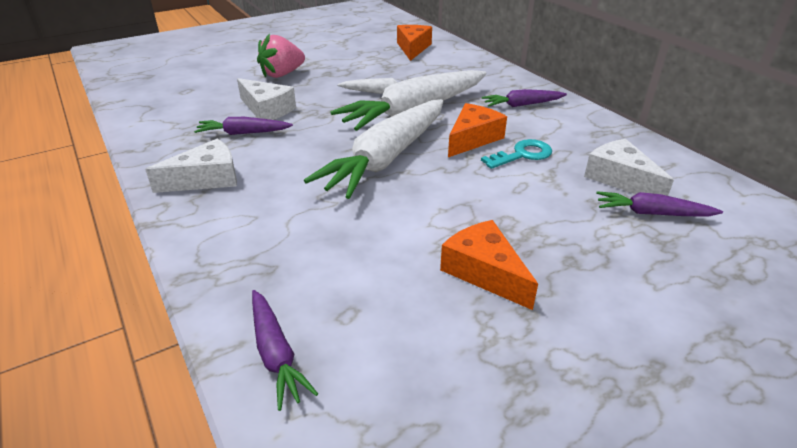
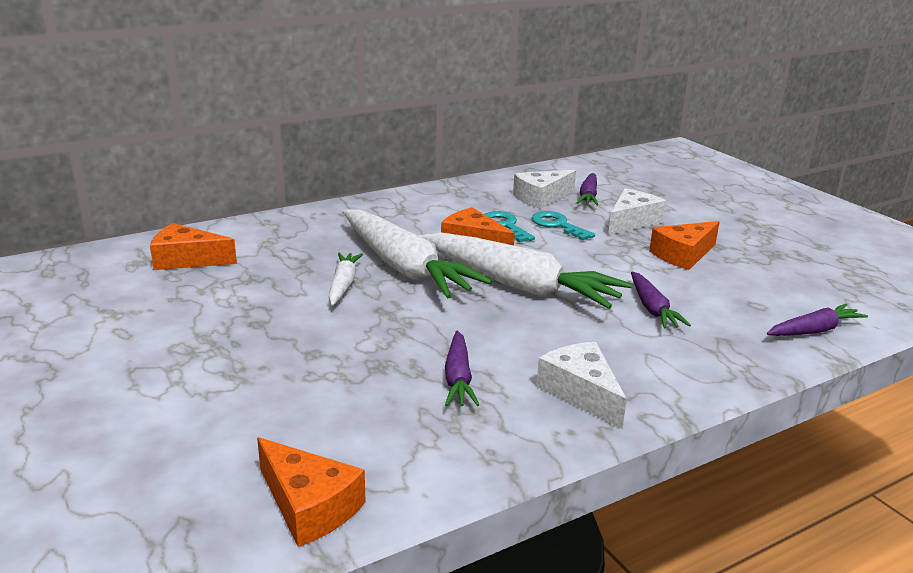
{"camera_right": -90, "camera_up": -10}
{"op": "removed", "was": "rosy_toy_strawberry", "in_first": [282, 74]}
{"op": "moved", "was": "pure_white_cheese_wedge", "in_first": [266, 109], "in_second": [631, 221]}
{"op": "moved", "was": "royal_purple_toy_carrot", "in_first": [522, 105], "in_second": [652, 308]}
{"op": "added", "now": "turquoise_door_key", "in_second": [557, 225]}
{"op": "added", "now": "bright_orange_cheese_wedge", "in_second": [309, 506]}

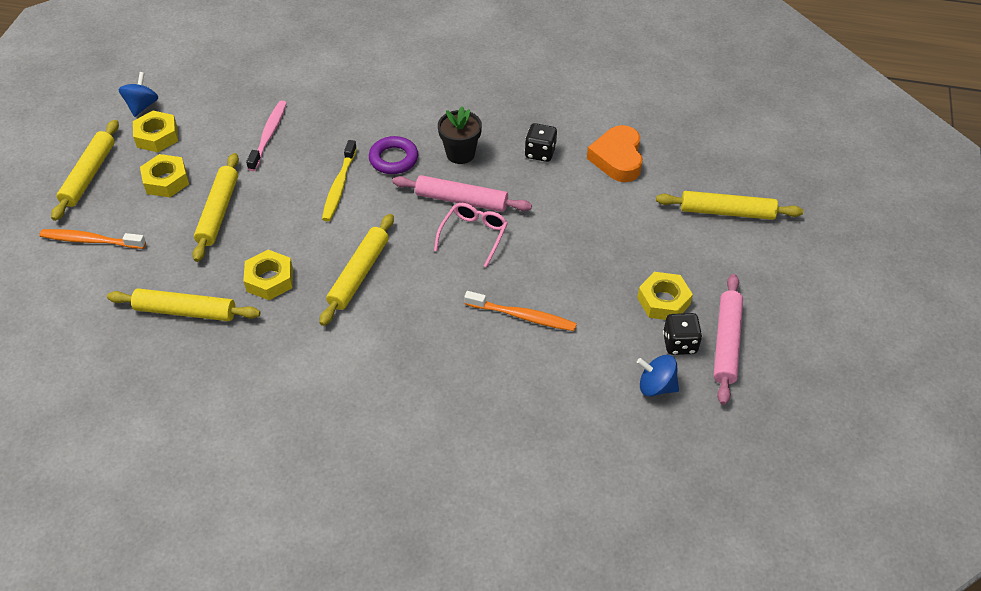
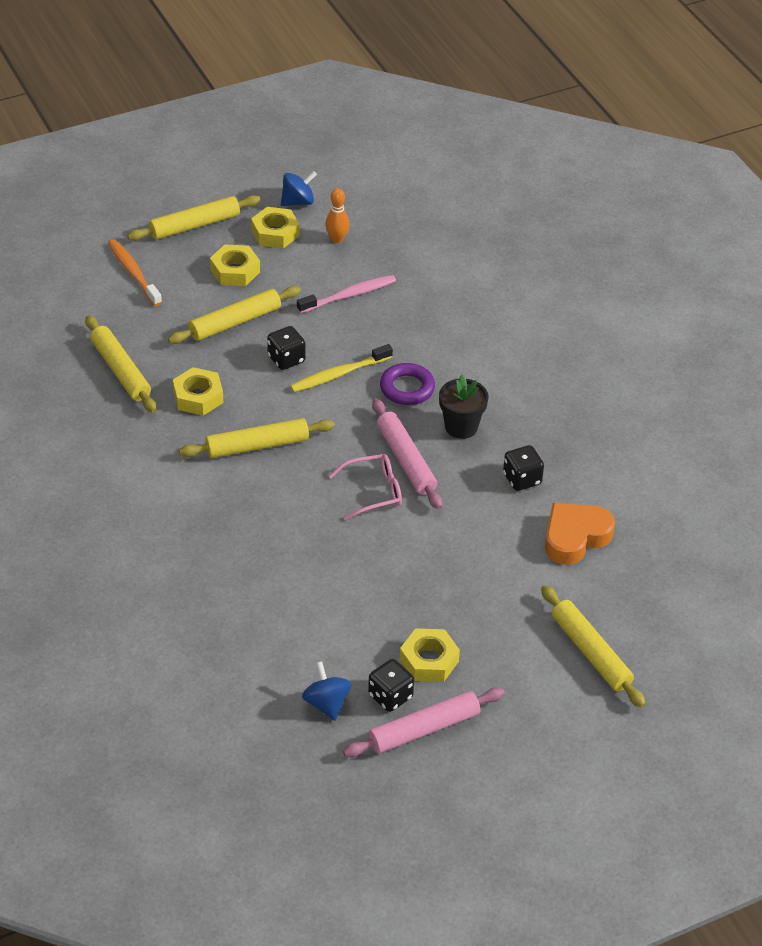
{"camera_right": 50, "camera_up": -5}
{"op": "removed", "was": "bright_orange_dental_brush", "in_first": [523, 316]}
{"op": "added", "now": "bright_orange_bowling_pin", "in_second": [337, 239]}
{"op": "added", "now": "jet-black_game_die", "in_second": [286, 359]}

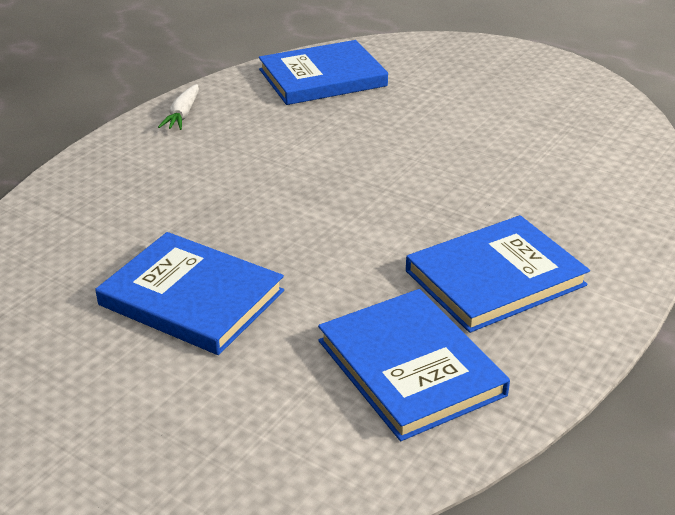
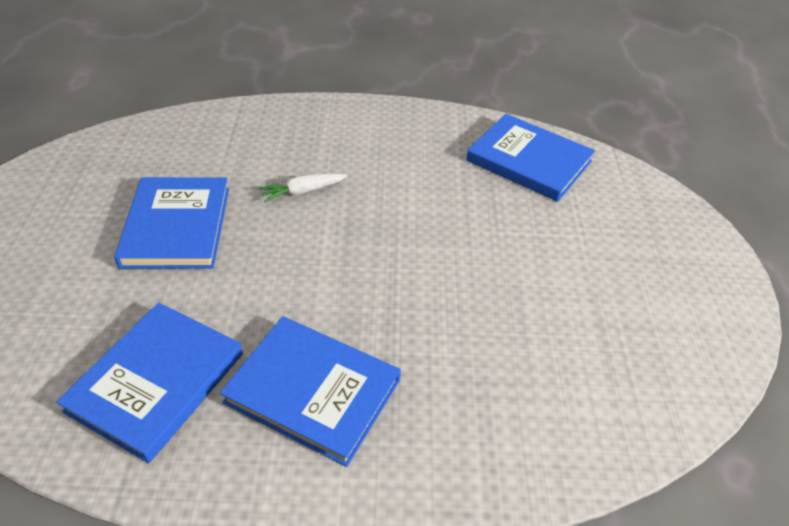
{"camera_right": 55, "camera_up": 10}
{"op": "moved", "was": "pure_white_toy_carrot", "in_first": [183, 114], "in_second": [302, 191]}

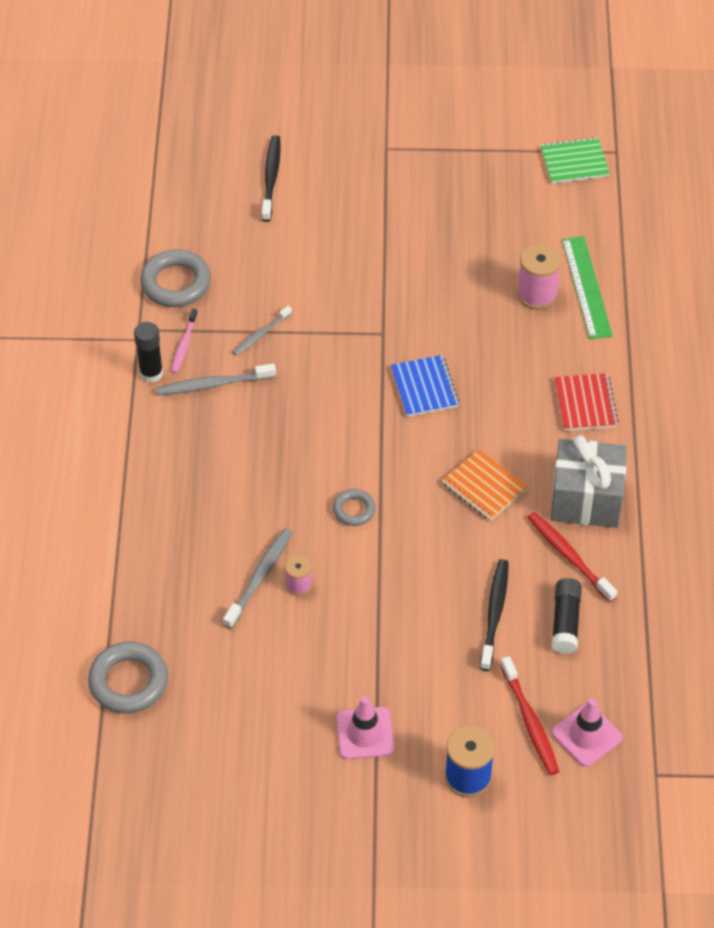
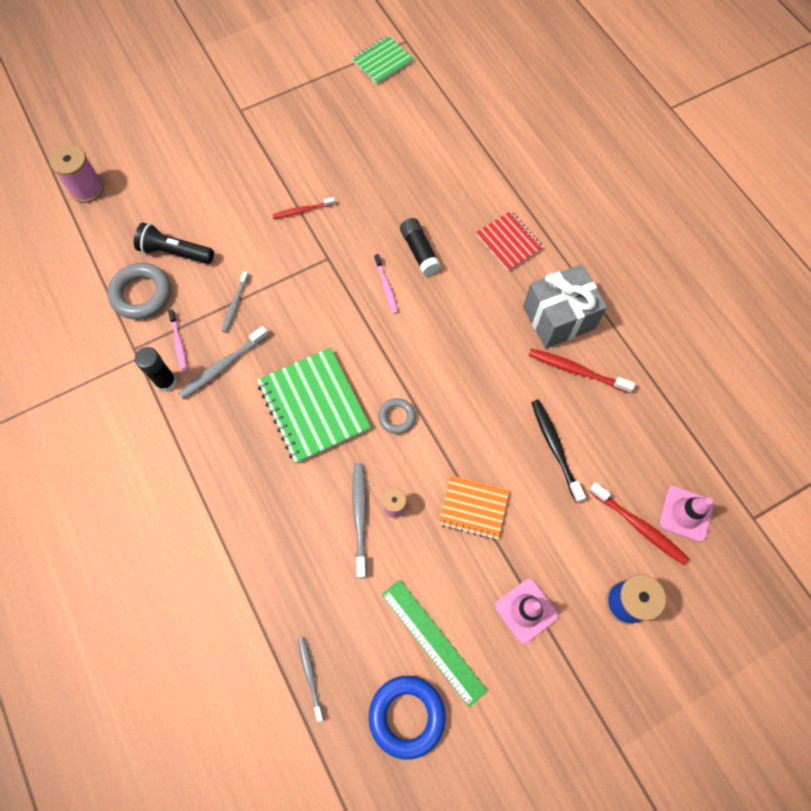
{"camera_right": -30, "camera_up": 15}
{"op": "removed", "was": "jet-black_dental_brush", "in_first": [271, 178]}
{"op": "moved", "was": "leaf-green_measuring_stick", "in_first": [586, 287], "in_second": [433, 641]}
{"op": "moved", "was": "rosy_reel_of_thread", "in_first": [537, 294], "in_second": [87, 189]}
{"op": "replaced", "was": "blue_notepad", "now": "rosy_dental_brush", "in_first": [424, 387], "in_second": [386, 287]}
{"op": "moved", "was": "bright_orange_notepad", "in_first": [484, 487], "in_second": [473, 508]}
{"op": "moved", "was": "jet-black_stick_of_glue", "in_first": [565, 622], "in_second": [419, 251]}
{"op": "replaced", "was": "gray_torus", "now": "gray_dental_brush", "in_first": [128, 681], "in_second": [310, 676]}
{"op": "added", "now": "red_dental_brush", "in_second": [302, 210]}
{"op": "added", "now": "jet-black_pocket_torch", "in_second": [175, 252]}
{"op": "added", "now": "leaf-green_notepad", "in_second": [313, 406]}
{"op": "added", "now": "blue_torus", "in_second": [407, 716]}

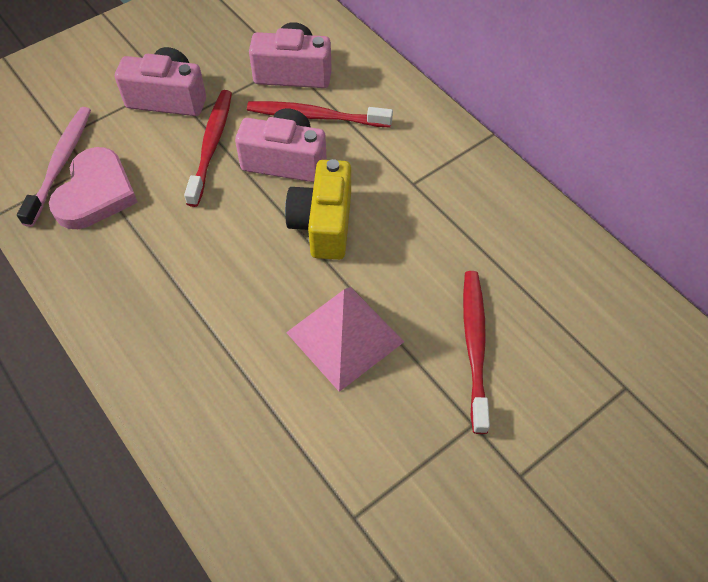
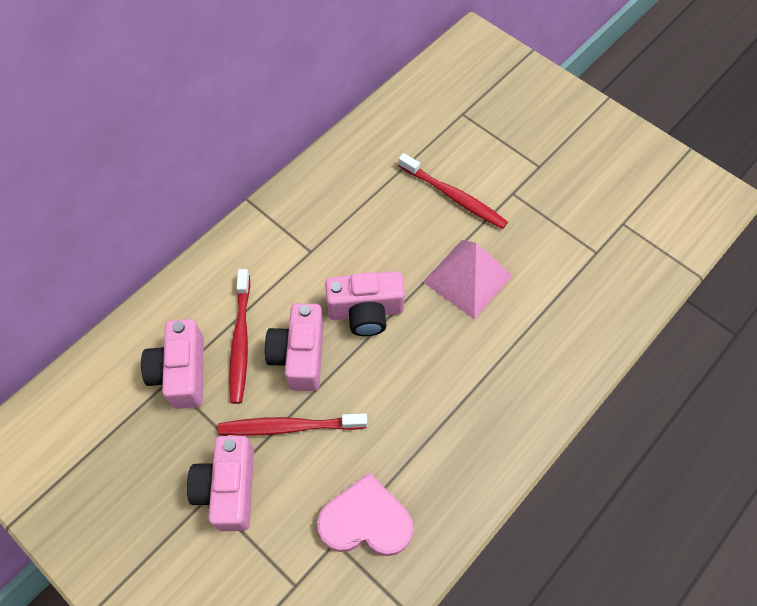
{"camera_right": -100, "camera_up": 5}
{"op": "removed", "was": "rosy_dental_brush", "in_first": [61, 164]}
{"op": "recoloured", "was": "bright_yellow_photo_camera", "now": "rosy_photo_camera", "in_first": [323, 224], "in_second": [366, 312]}
{"op": "turned", "was": "red_dental_brush", "in_first": [474, 346], "in_second": [454, 197], "clockwise": -135}

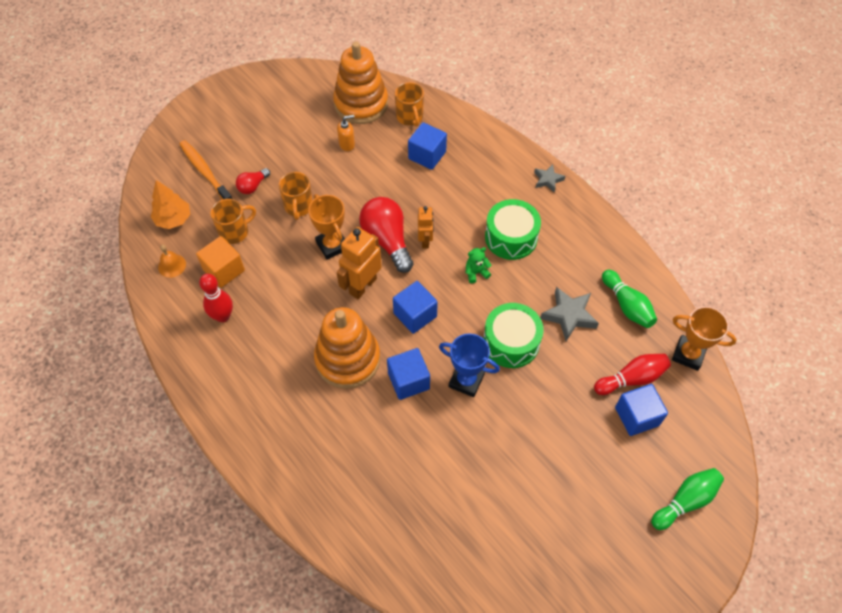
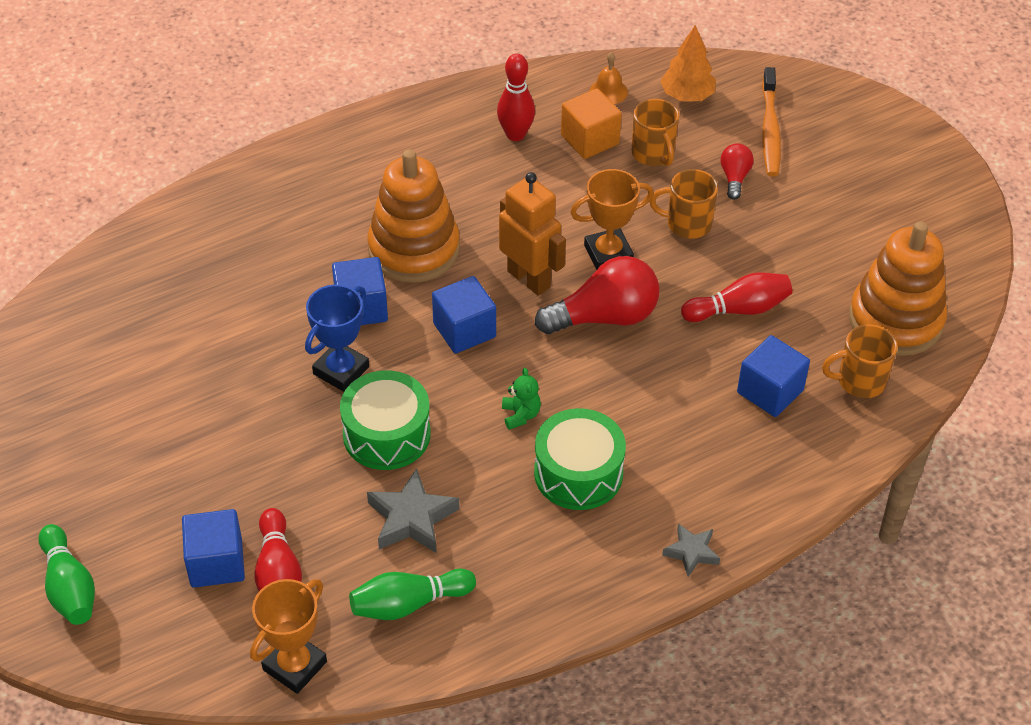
{"camera_right": 100, "camera_up": -10}
{"op": "removed", "was": "bright_orange_soap_dispenser", "in_first": [347, 144]}
{"op": "turned", "was": "bright_orange_dental_brush", "in_first": [205, 172], "in_second": [770, 130], "clockwise": 120}
{"op": "turned", "was": "red_light_bulb", "in_first": [253, 186], "in_second": [734, 178], "clockwise": 45}
{"op": "removed", "was": "bright_orange_robot", "in_first": [425, 241]}
{"op": "added", "now": "red_bowling_pin", "in_second": [738, 309]}

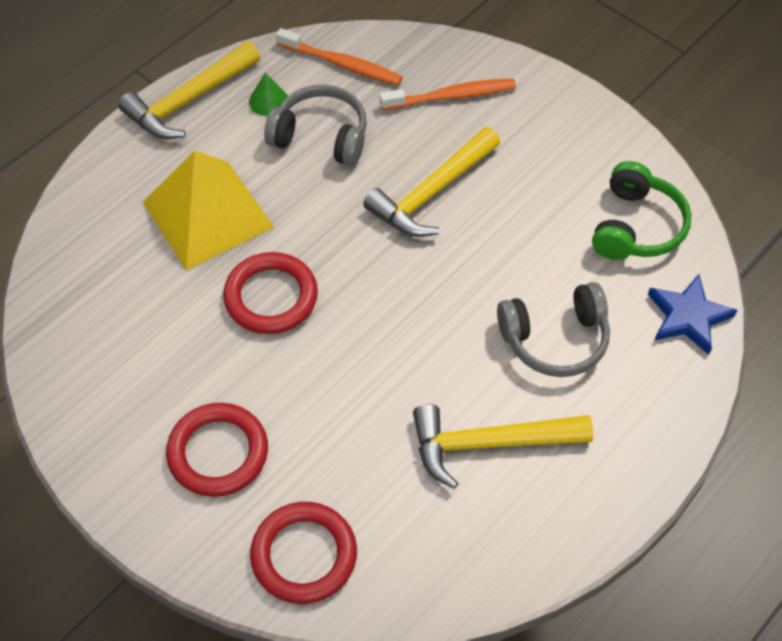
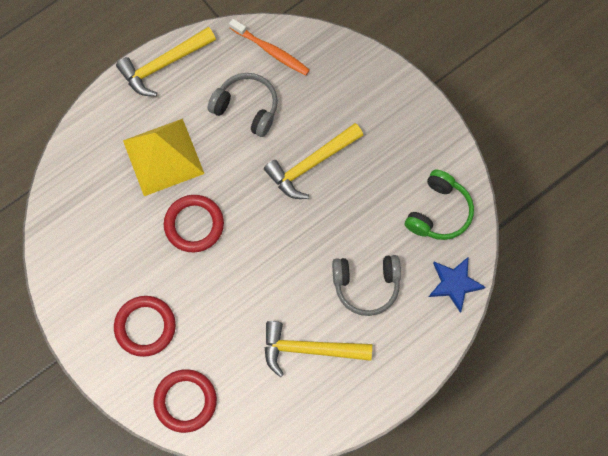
{"camera_right": 10, "camera_up": 15}
{"op": "removed", "was": "leaf-green_cone", "in_first": [268, 101]}
{"op": "removed", "was": "bright_orange_dental_brush", "in_first": [451, 96]}

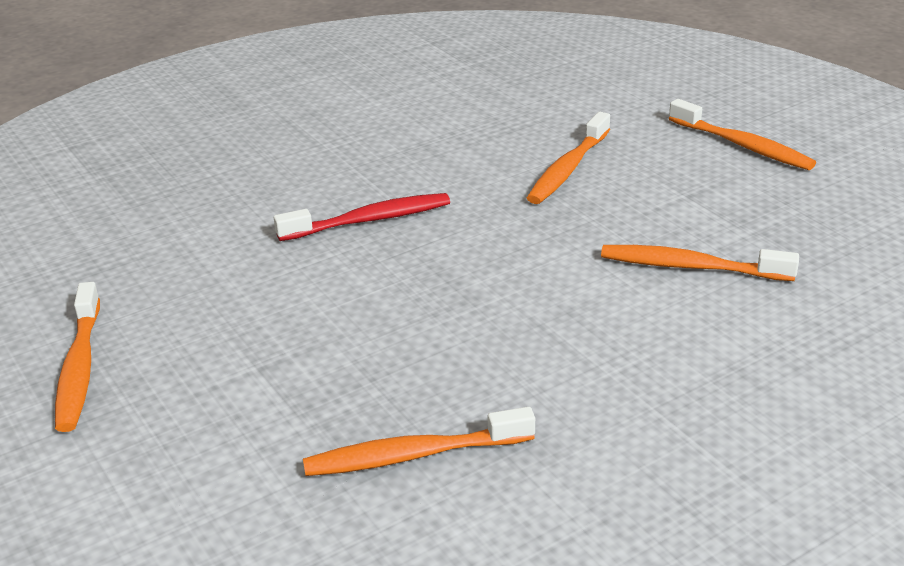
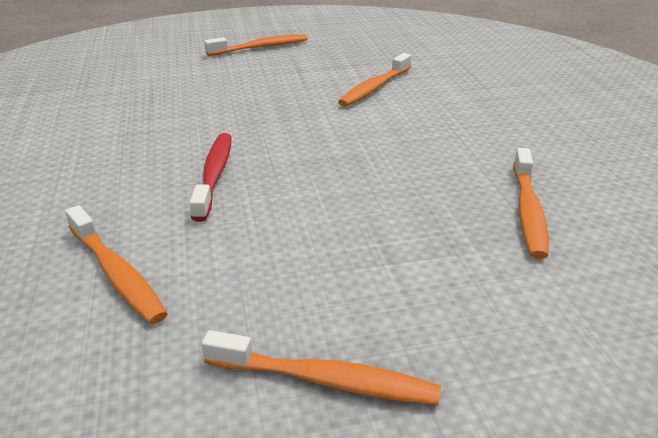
{"camera_right": -70, "camera_up": 0}
{"op": "moved", "was": "bright_orange_dental_brush", "in_first": [568, 169], "in_second": [117, 274]}

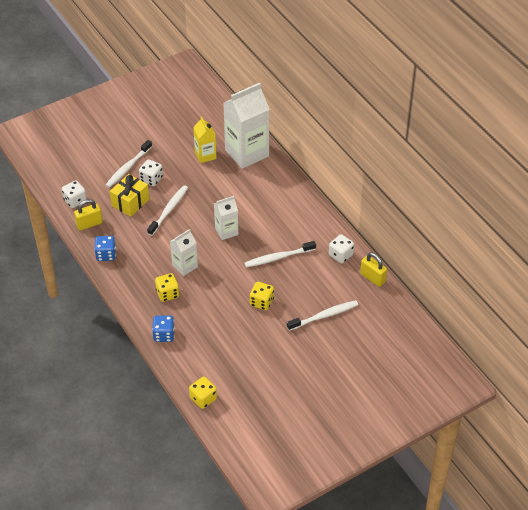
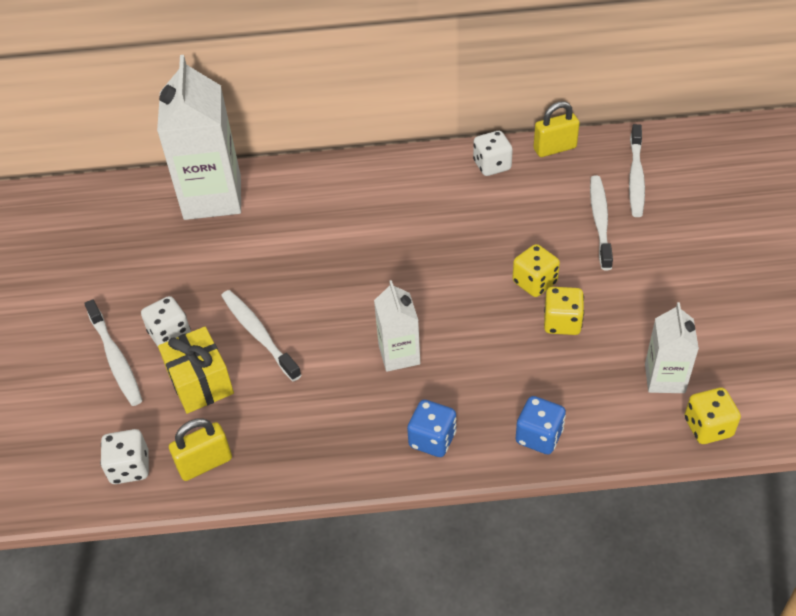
{"camera_right": -60, "camera_up": 0}
{"op": "removed", "was": "bright_yellow_milk_carton", "in_first": [205, 155]}
{"op": "moved", "was": "pure_white_milk_carton", "in_first": [226, 231], "in_second": [664, 378]}
{"op": "turned", "was": "bright_yellow_lock", "in_first": [89, 224], "in_second": [205, 463], "clockwise": 60}
{"op": "moved", "was": "blue_game_die", "in_first": [106, 255], "in_second": [432, 439]}
{"op": "moved", "was": "pure_white_dental_brush", "in_first": [278, 257], "in_second": [635, 177]}
{"op": "moved", "was": "bright_yellow_game_die", "in_first": [167, 294], "in_second": [562, 323]}

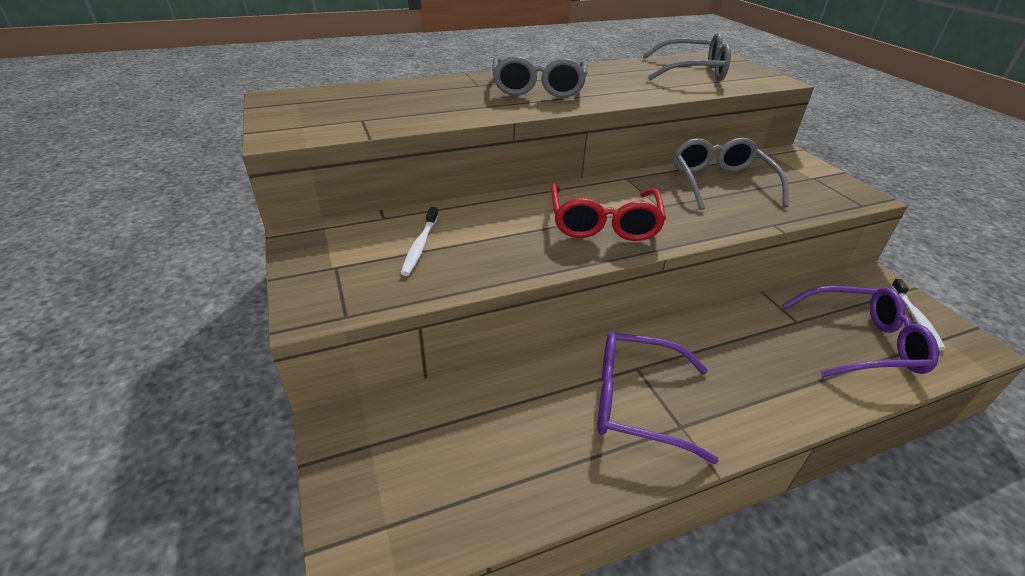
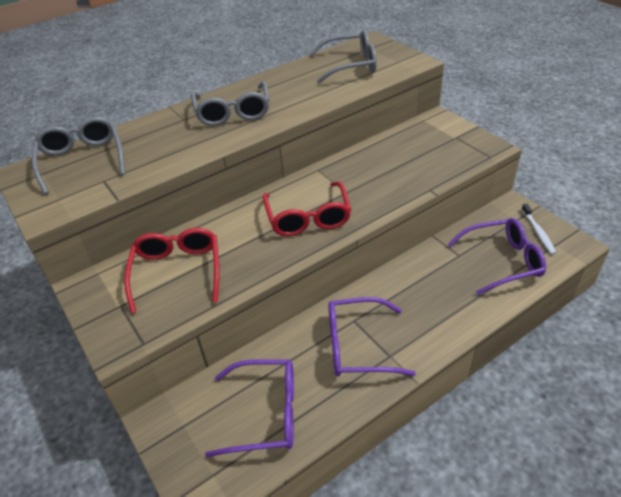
{"camera_right": -10, "camera_up": 5}
{"op": "moved", "was": "gray_spectacles", "in_first": [720, 183], "in_second": [82, 160]}
{"op": "replaced", "was": "pure_white_dental_brush", "now": "red_spectacles", "in_first": [420, 246], "in_second": [177, 272]}
{"op": "added", "now": "royal_purple_spectacles", "in_second": [265, 413]}

